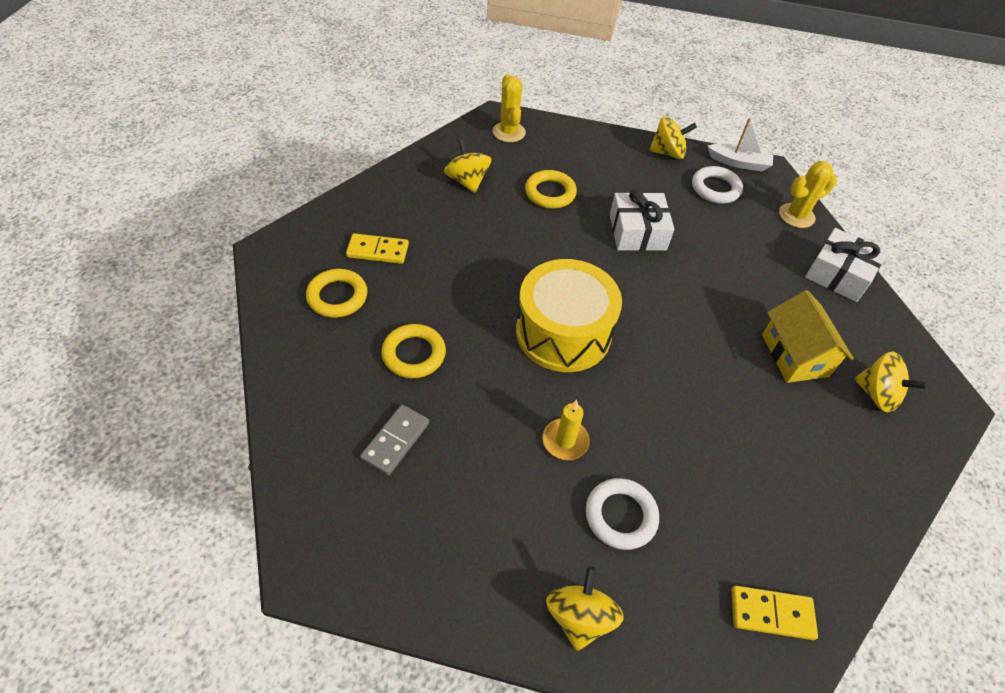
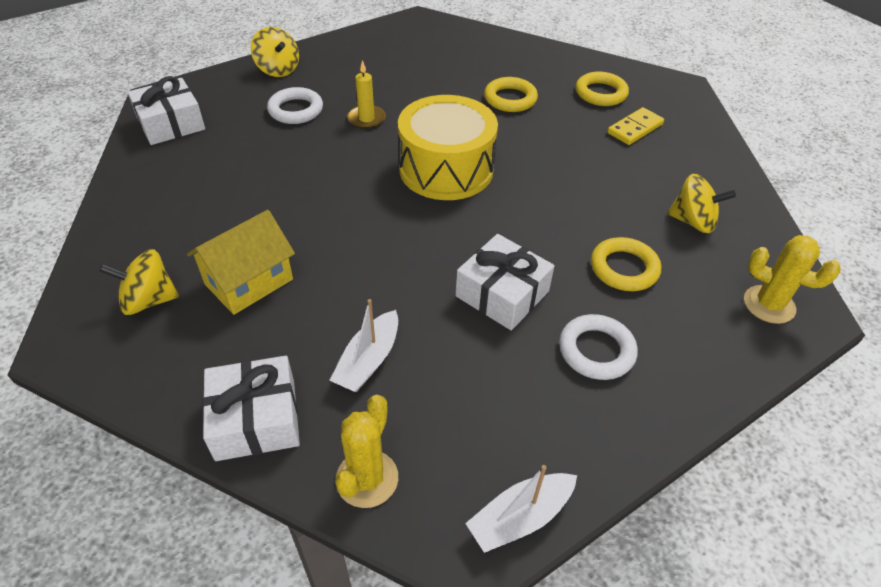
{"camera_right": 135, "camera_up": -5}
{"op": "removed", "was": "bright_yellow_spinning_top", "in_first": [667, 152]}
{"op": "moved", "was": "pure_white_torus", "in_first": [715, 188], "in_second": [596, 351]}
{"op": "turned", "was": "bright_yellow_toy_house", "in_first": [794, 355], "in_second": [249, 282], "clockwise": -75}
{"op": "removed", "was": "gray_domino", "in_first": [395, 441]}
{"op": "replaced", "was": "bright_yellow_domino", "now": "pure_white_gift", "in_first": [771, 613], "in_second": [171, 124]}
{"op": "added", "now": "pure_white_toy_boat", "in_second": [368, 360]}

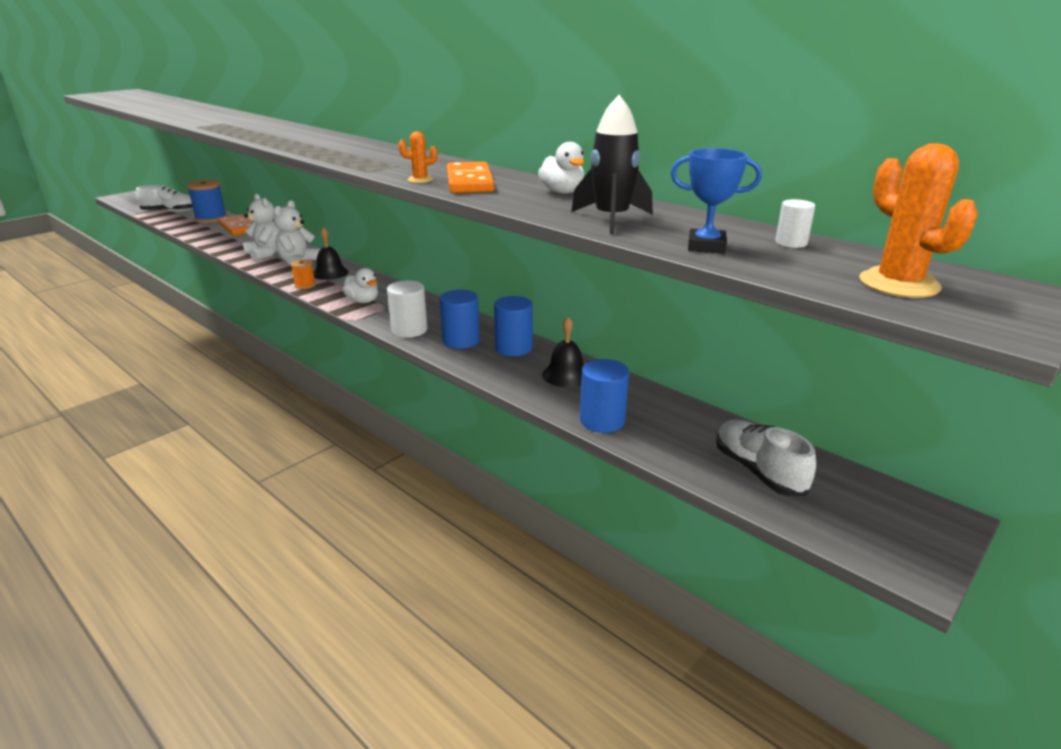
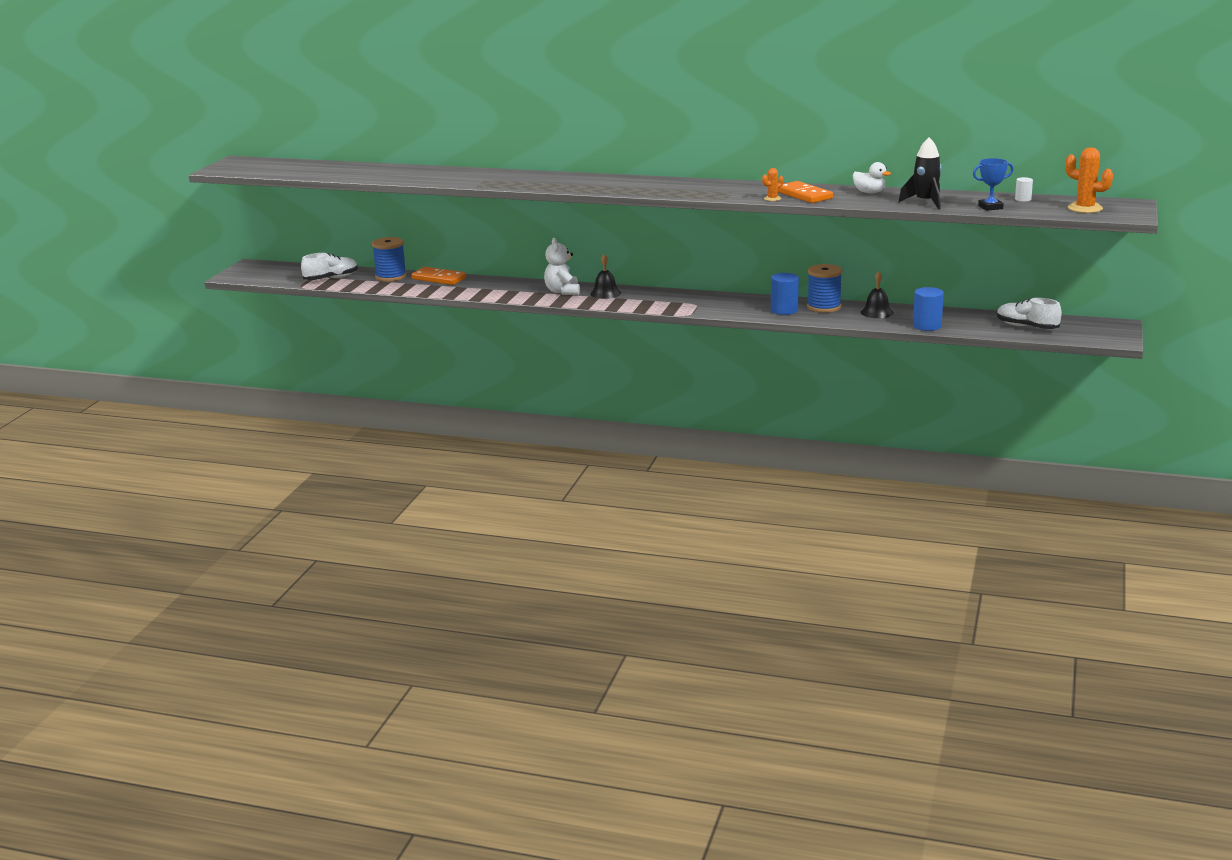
{"camera_right": -25, "camera_up": -5}
{"op": "removed", "was": "pure_white_stuffed_bear", "in_first": [265, 254]}
{"op": "removed", "was": "bright_orange_reel_of_thread", "in_first": [305, 285]}
{"op": "removed", "was": "pure_white_duck", "in_first": [363, 301]}
{"op": "removed", "was": "pure_white_cylinder_shape", "in_first": [409, 330]}
{"op": "replaced", "was": "blue_cylinder_shape", "now": "blue_reel_of_thread", "in_first": [513, 348], "in_second": [824, 307]}

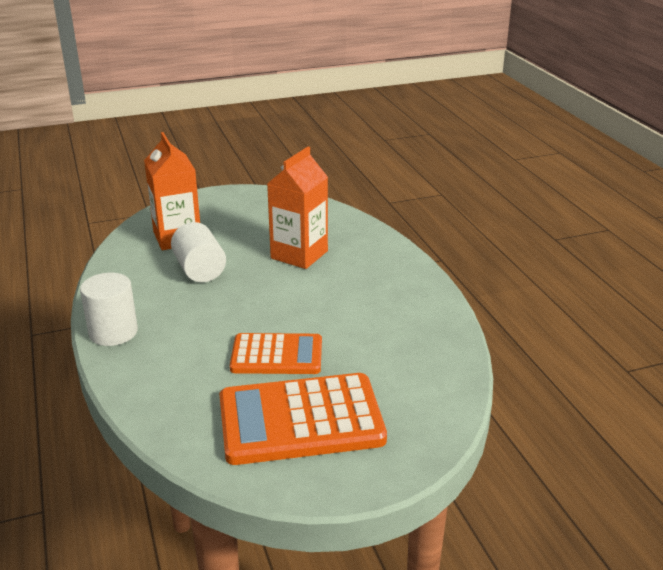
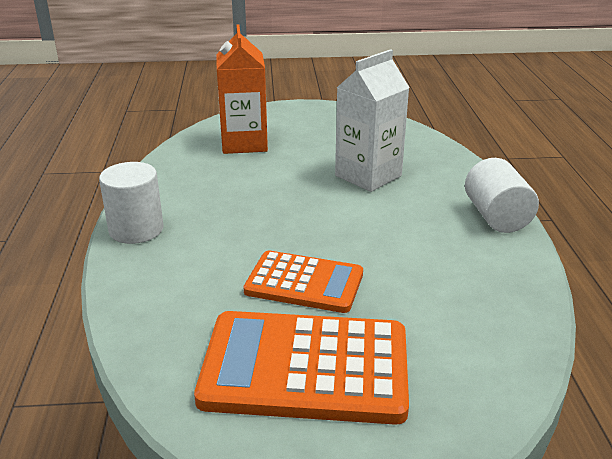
{"camera_right": 15, "camera_up": 0}
{"op": "recoloured", "was": "bright_orange_milk_carton", "now": "pure_white_milk_carton", "in_first": [299, 255], "in_second": [368, 176]}
{"op": "moved", "was": "pure_white_cylinder_shape", "in_first": [200, 270], "in_second": [496, 217]}

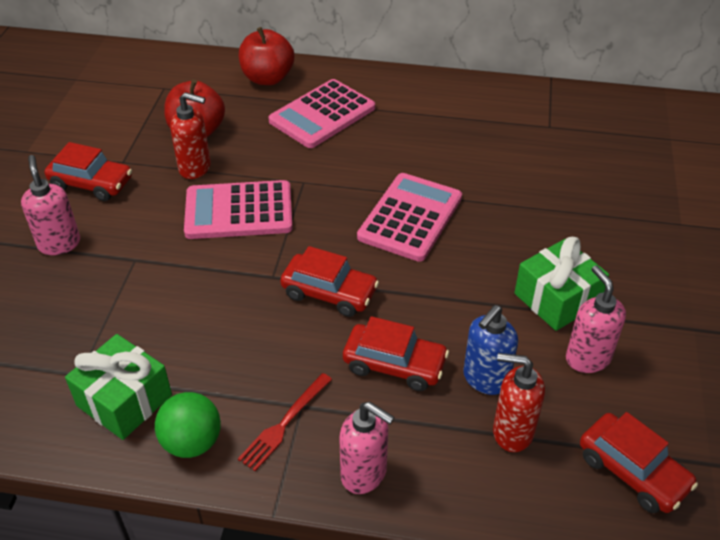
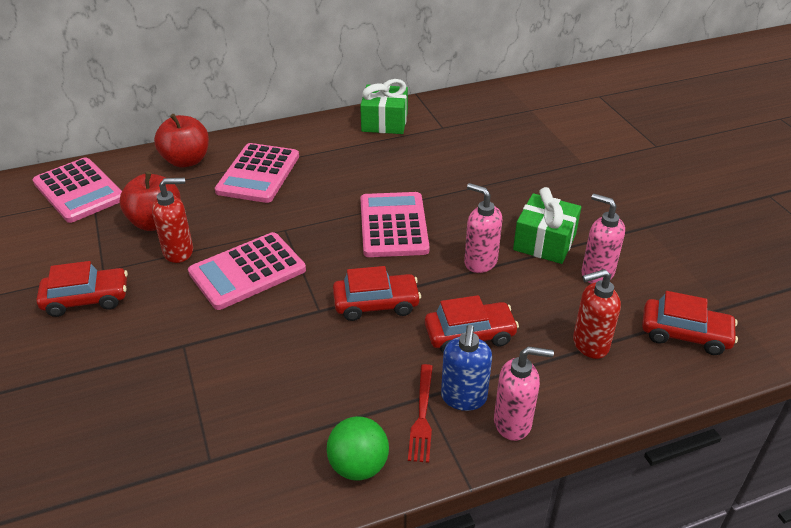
{"camera_right": -30, "camera_up": -5}
{"op": "moved", "was": "rosy_soap_dispenser", "in_first": [59, 244], "in_second": [480, 262]}
{"op": "moved", "was": "blue_soap_dispenser", "in_first": [485, 379], "in_second": [463, 398]}
{"op": "moved", "was": "leaf-green_gift", "in_first": [124, 400], "in_second": [384, 122]}
{"op": "added", "now": "rosy_adding_machine", "in_second": [79, 191]}

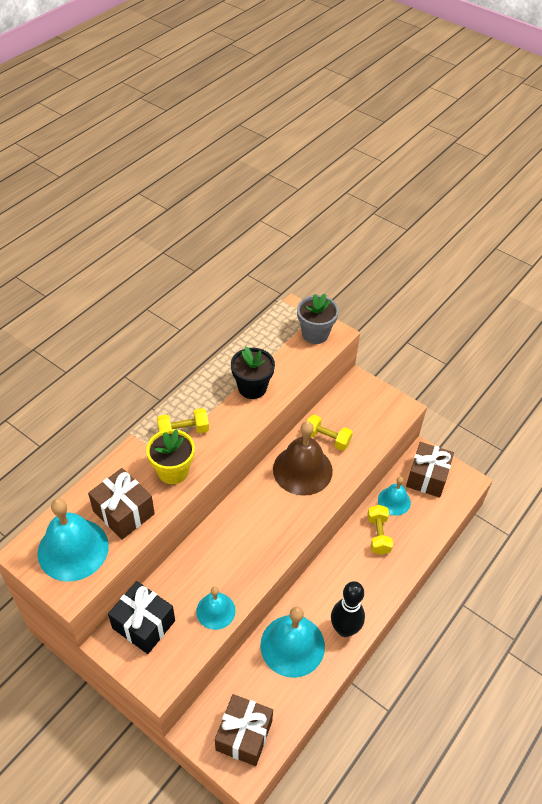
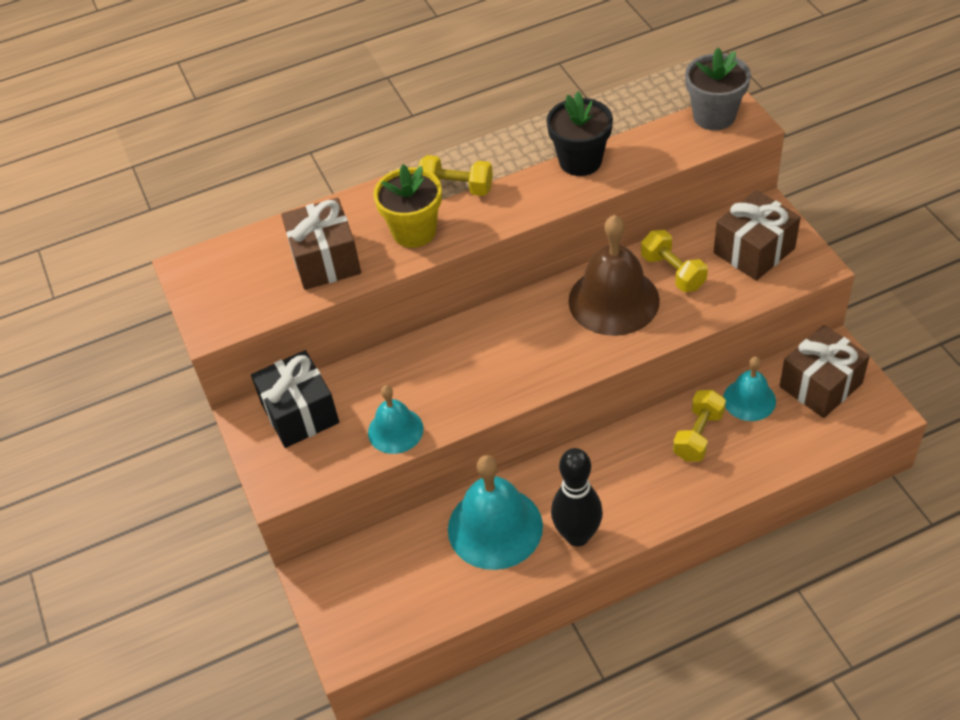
{"camera_right": 35, "camera_up": 0}
{"op": "removed", "was": "turquoise_hand_bell", "in_first": [73, 549]}
{"op": "moved", "was": "russet_gift", "in_first": [244, 735], "in_second": [754, 250]}

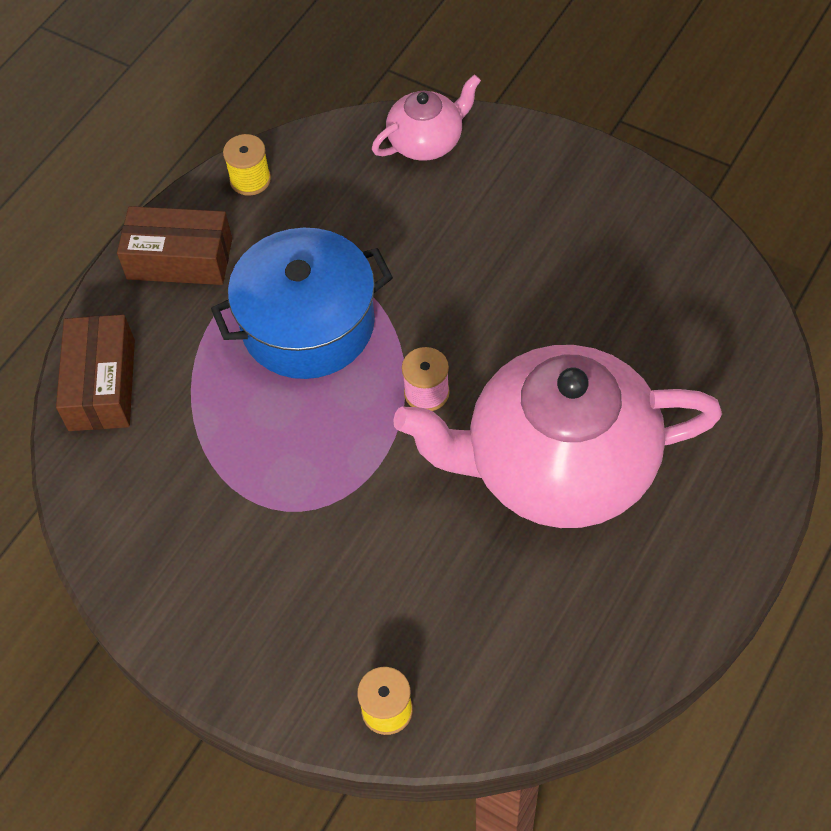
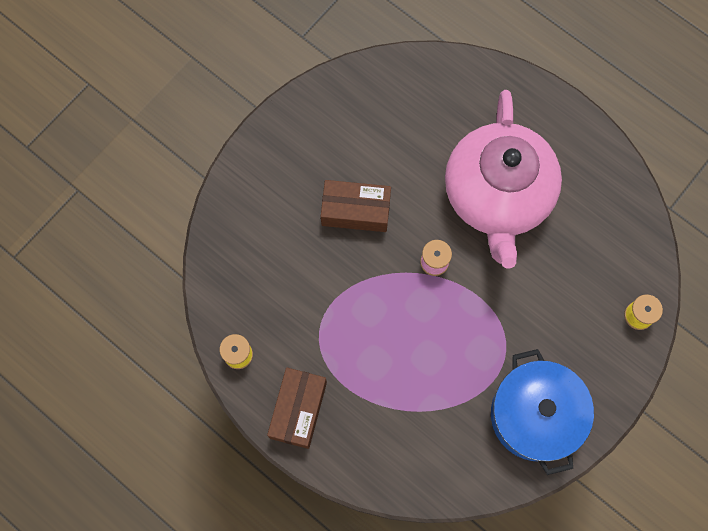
{"camera_right": -85, "camera_up": 15}
{"op": "removed", "was": "rosy_china_teapot", "in_first": [427, 141]}
{"op": "moved", "was": "blue_cooking_pot", "in_first": [308, 324], "in_second": [535, 415]}
{"op": "moved", "was": "russet_box", "in_first": [102, 385], "in_second": [355, 210]}

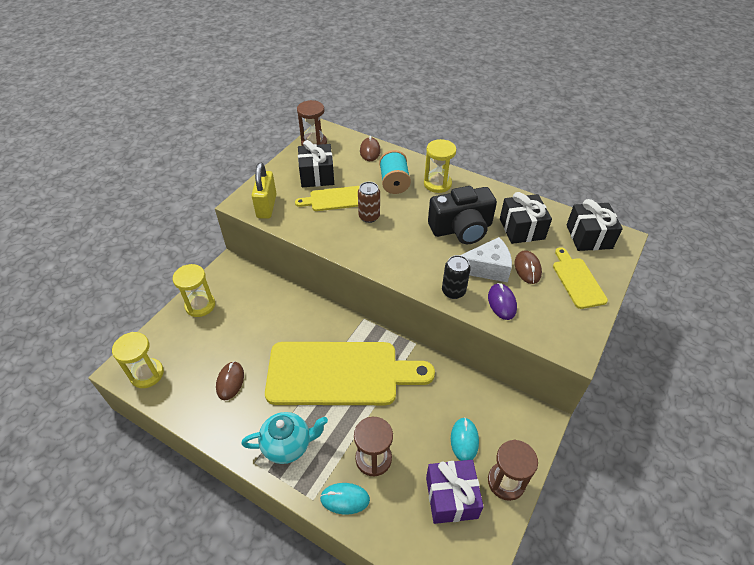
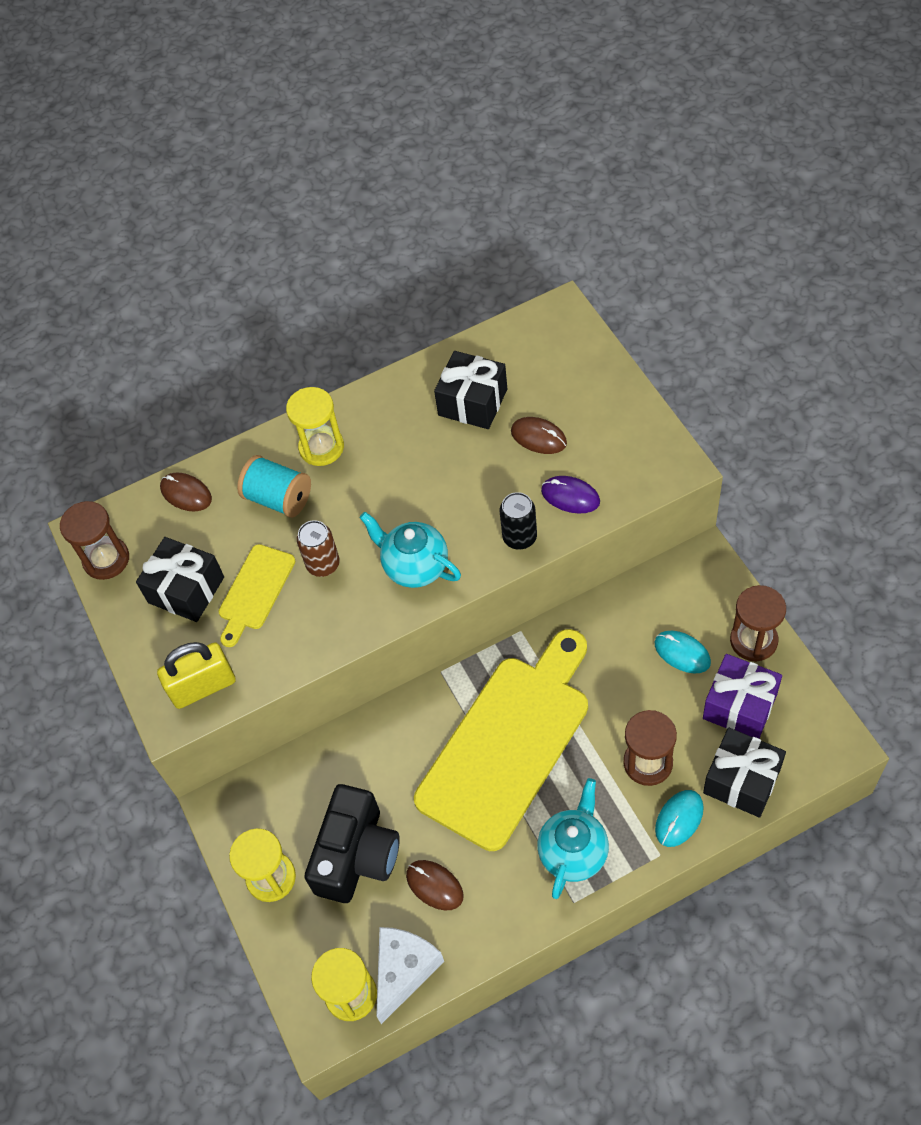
{"camera_right": -50, "camera_up": 10}
{"op": "turned", "was": "bright_yellow_lock", "in_first": [266, 206], "in_second": [203, 687], "clockwise": -60}
{"op": "moved", "was": "jet-black_photo_camera", "in_first": [461, 229], "in_second": [357, 855]}
{"op": "moved", "was": "jet-black_gift", "in_first": [589, 236], "in_second": [742, 780]}
{"op": "moved", "was": "pure_white_cheese_wedge", "in_first": [487, 268], "in_second": [404, 970]}
{"op": "removed", "was": "bright_yellow_chopping_board", "in_first": [577, 280]}
{"op": "added", "now": "turquoise_china_teapot", "in_second": [415, 567]}

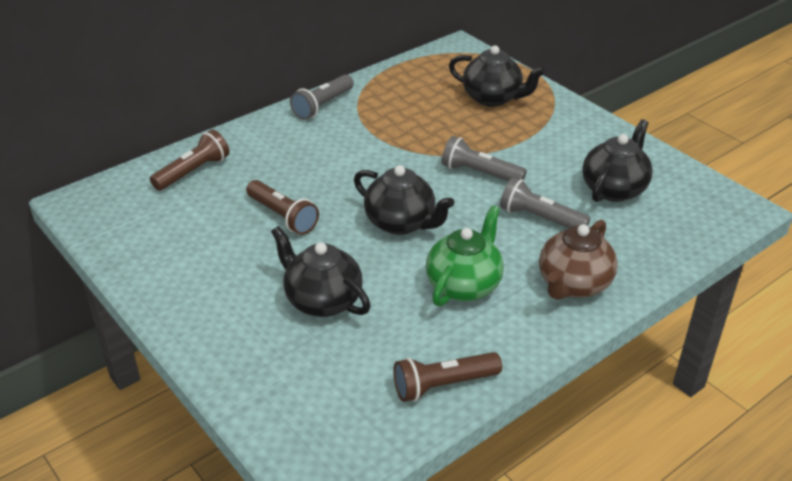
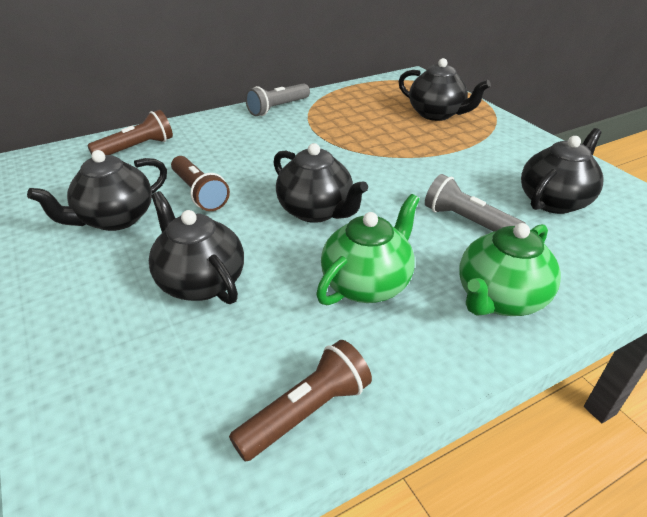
{"camera_right": 10, "camera_up": 0}
{"op": "removed", "was": "gray_pocket_torch", "in_first": [480, 173]}
{"op": "recoloured", "was": "russet_china_teapot", "now": "leaf-green_china_teapot", "in_first": [573, 285], "in_second": [499, 299]}
{"op": "turned", "was": "russet_pocket_torch", "in_first": [443, 385], "in_second": [306, 412], "clockwise": 150}
{"op": "added", "now": "jet-black_china_teapot", "in_second": [115, 219]}

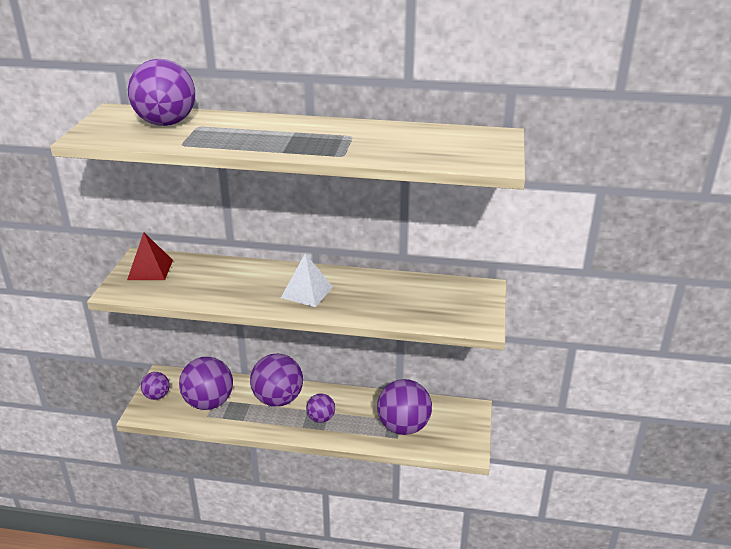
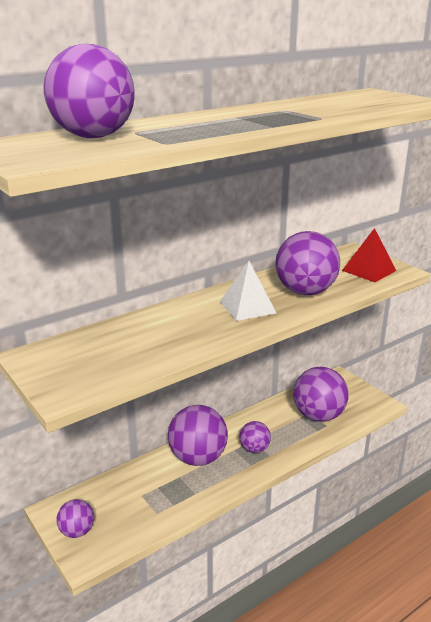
{"camera_right": -45, "camera_up": -5}
{"op": "moved", "was": "red_pyramid", "in_first": [150, 270], "in_second": [369, 270]}
{"op": "moved", "was": "royal_purple_ball", "in_first": [209, 403], "in_second": [305, 292]}

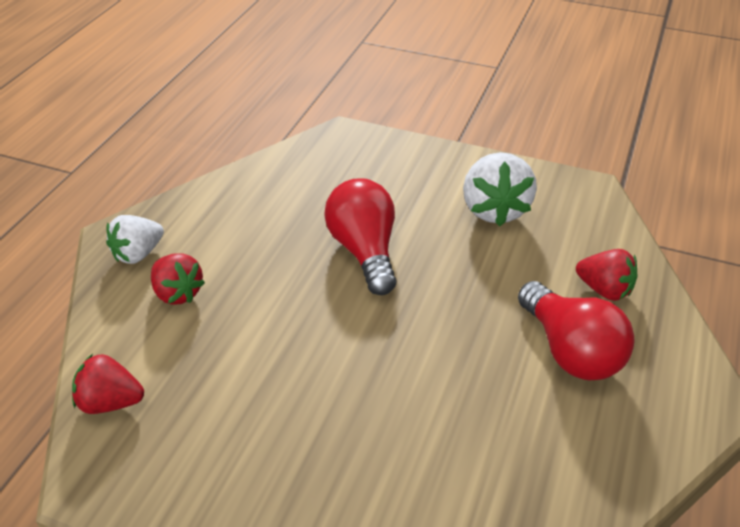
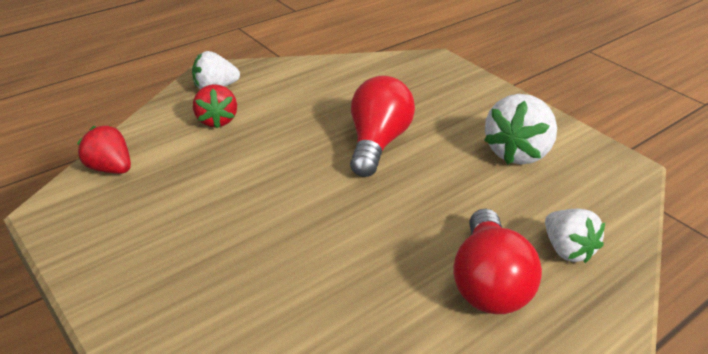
{"camera_right": 30, "camera_up": -5}
{"op": "recoloured", "was": "red_toy_strawberry", "now": "pure_white_toy_strawberry", "in_first": [604, 290], "in_second": [567, 250]}

